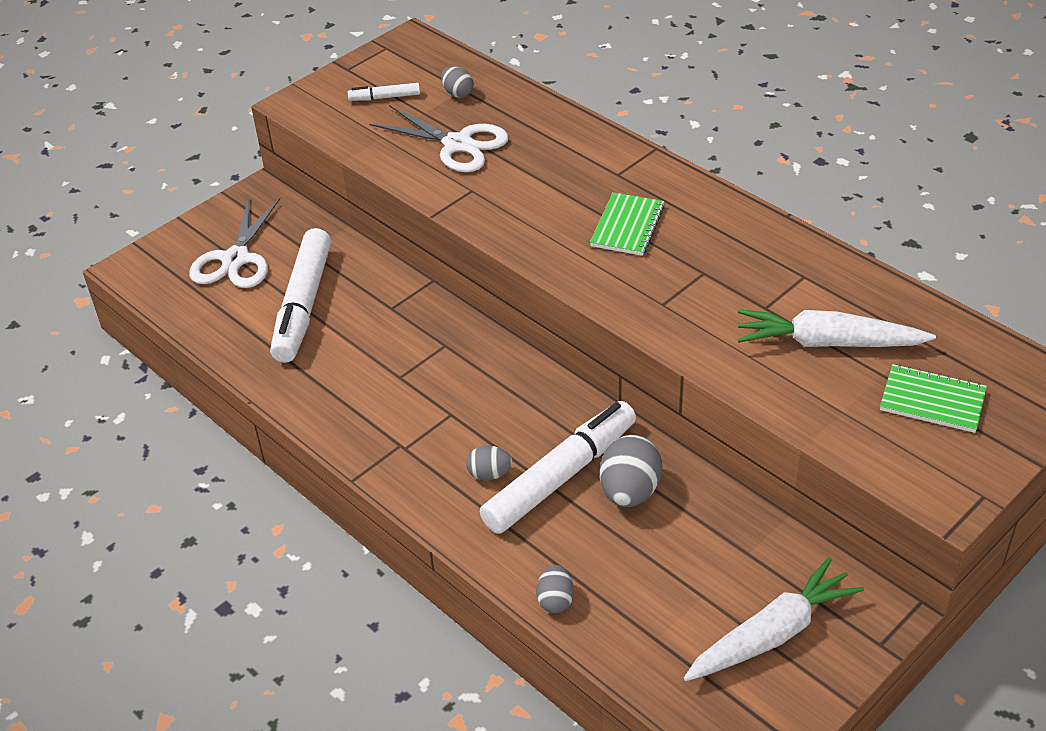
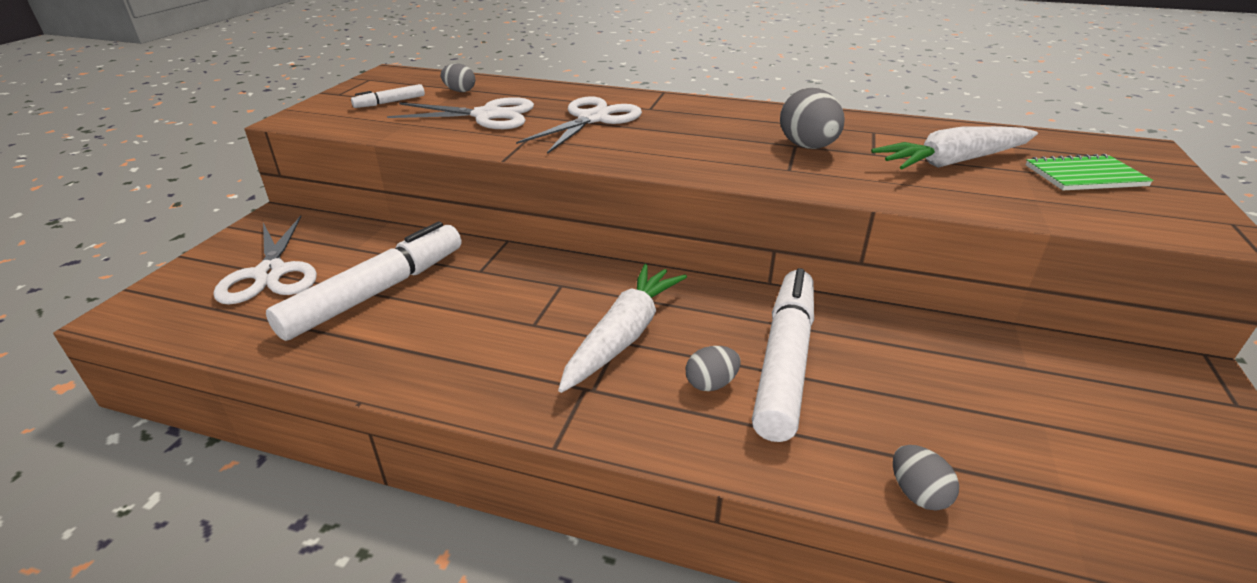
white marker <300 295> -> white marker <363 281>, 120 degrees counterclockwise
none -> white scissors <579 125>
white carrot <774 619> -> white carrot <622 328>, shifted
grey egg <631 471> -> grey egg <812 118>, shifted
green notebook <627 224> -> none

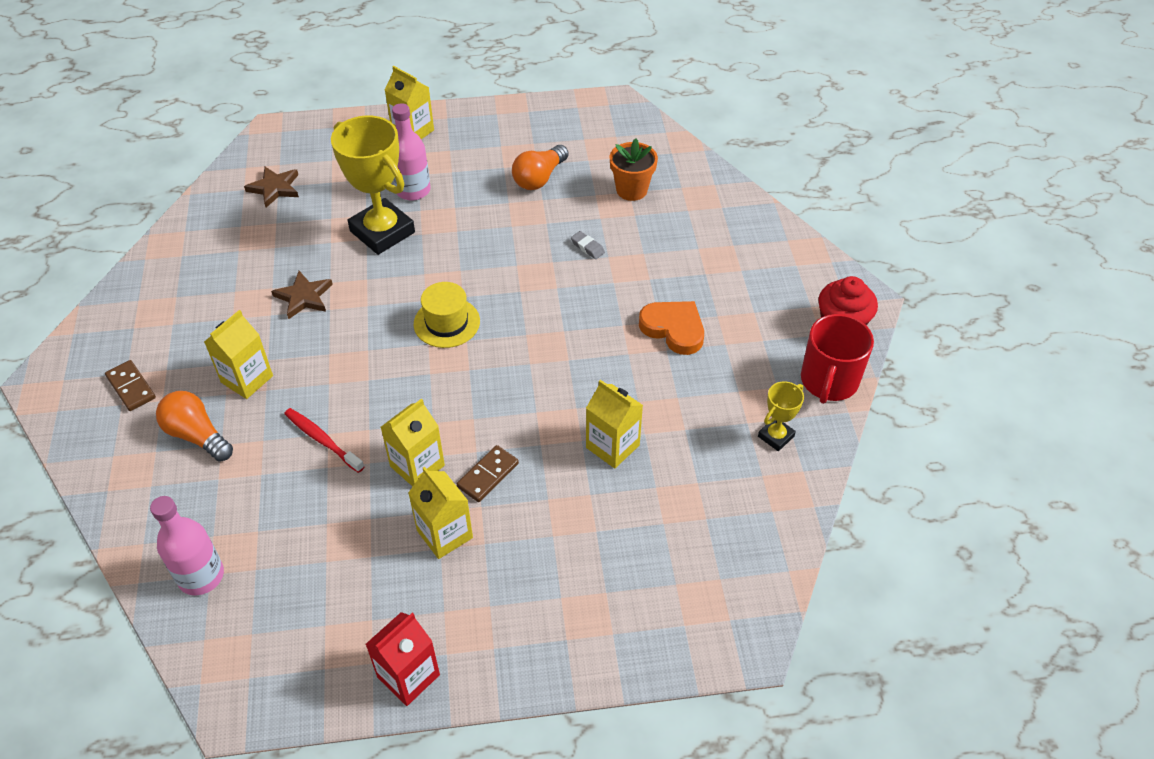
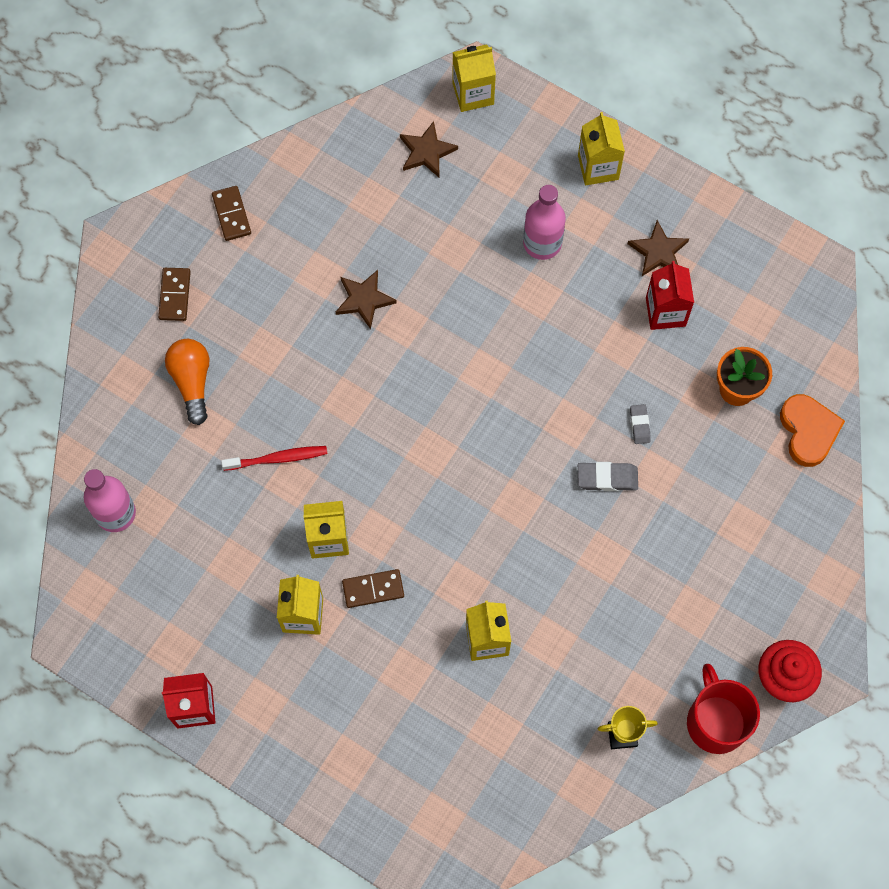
none -> brown domino <231 213>
red toothbrush <324 440> -> red toothbrush <274 458>, 90 degrees clockwise
yellow carton <238 354> -> yellow carton <474 78>, shifted
none -> grey eraser <608 476>
none -> brown star <658 248>
orange light bulb <540 167> -> red carton <670 295>
red mug <837 359> -> red mug <723 709>, 105 degrees clockwise
orange heart <671 328> -> orange heart <812 430>, shifted
yellow trophy <373 185> -> none
yellow hat <447 315> -> none

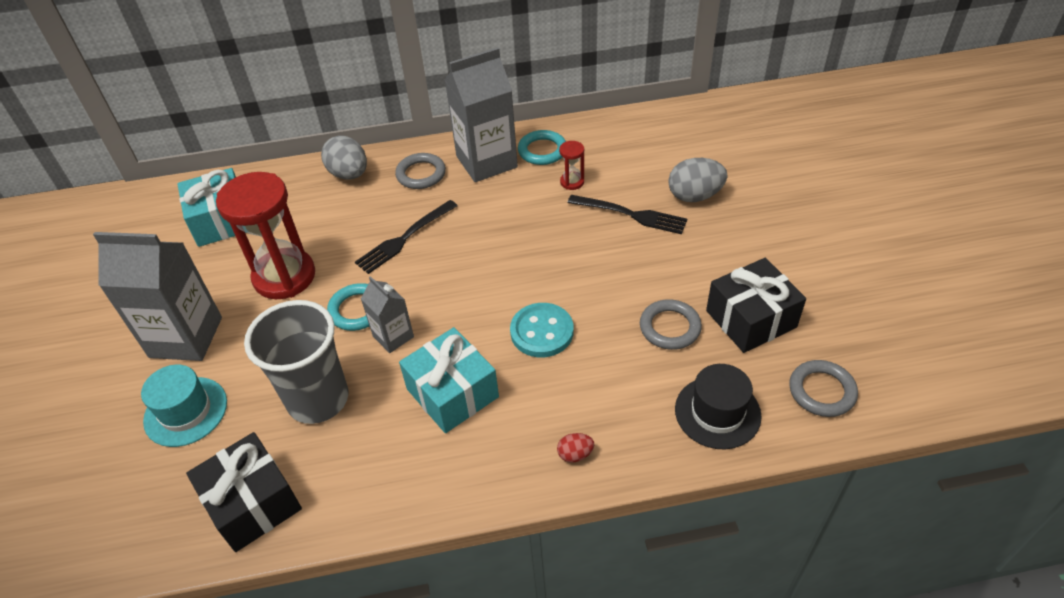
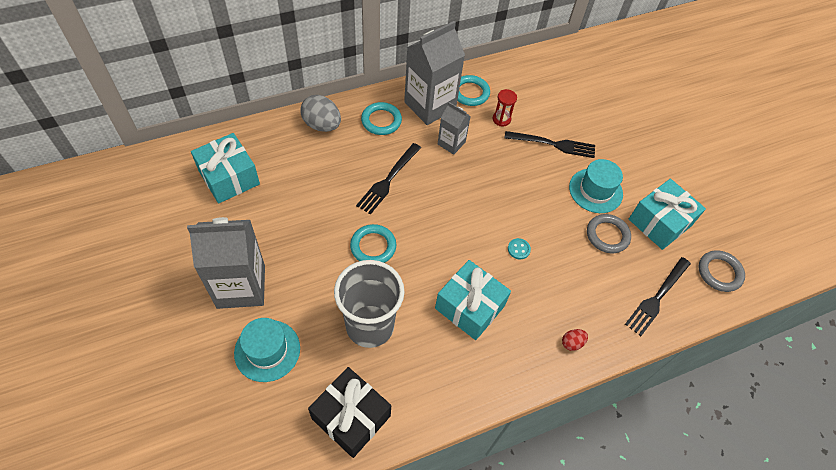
grey ring <420 171> -> turquoise ring <381 118>
grey carton <387 314> -> grey carton <454 128>, shifted
turquoise button <541 330> -> turquoise button <519 249>, x0.48
none -> turquoise hat <596 186>
black hat <718 406> -> black fork <658 296>
black gift <756 305> -> turquoise gift <667 214>
red hourglass <265 235> -> none
grey egg <697 180> -> none

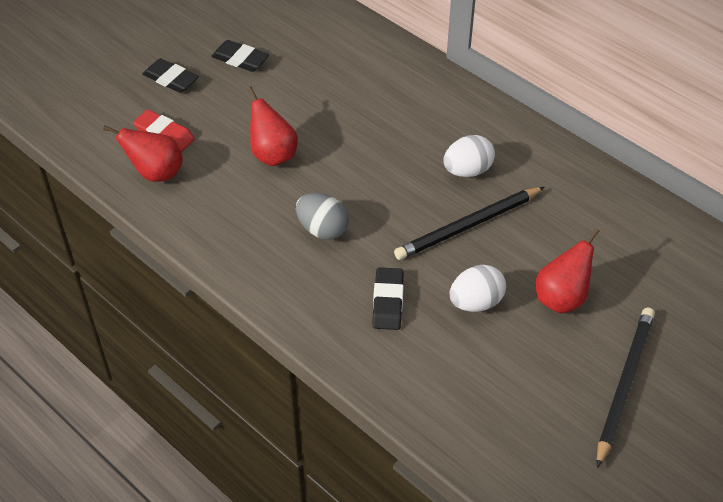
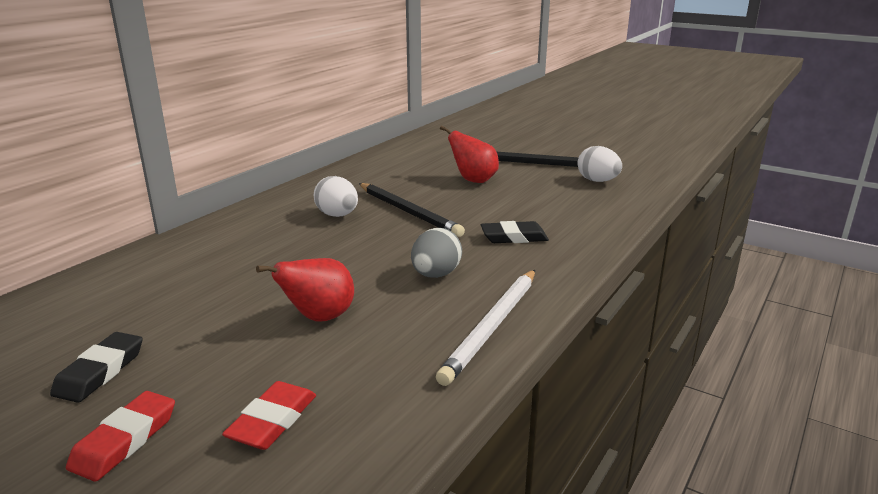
black eraser <170 75> -> red eraser <120 436>
none -> white pencil <485 328>
white egg <478 288> -> white egg <600 164>, shifted
red pear <143 153> -> none

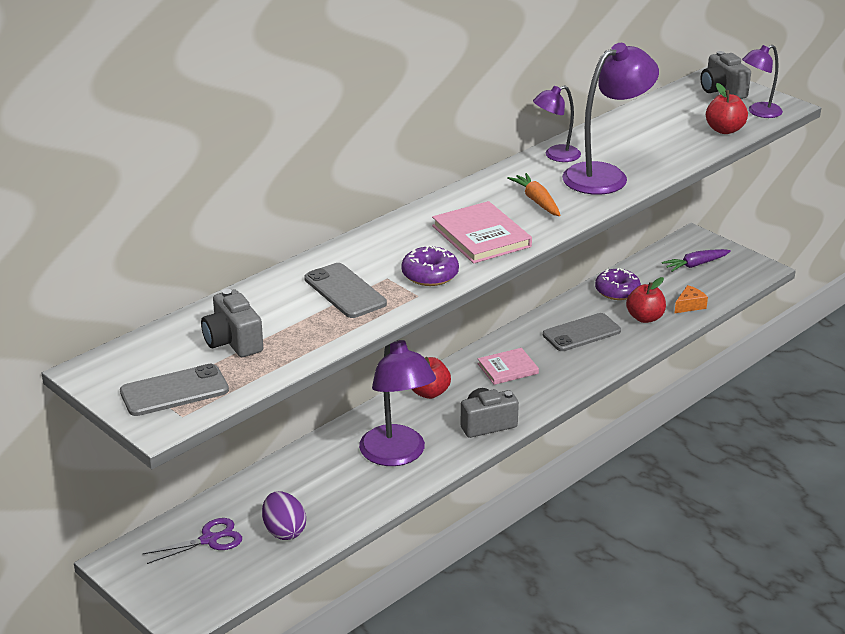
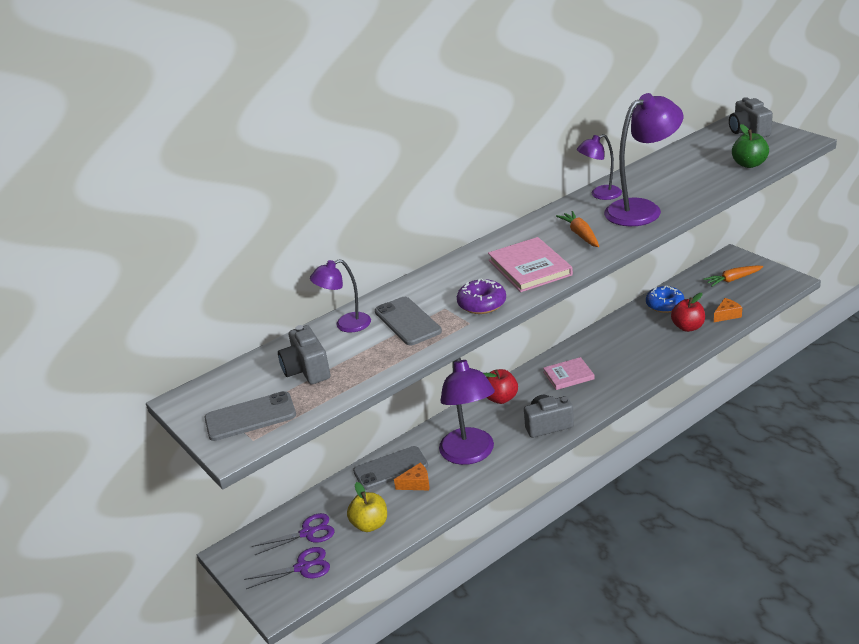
none -> purple scissors <287 568>
purple lamp <762 81> -> purple lamp <340 296>, shifted
purple egg <284 515> -> yellow apple <367 507>
grey phone <582 332> -> grey phone <390 468>, shifted
none -> orange cheese <412 476>
purple donut <618 284> -> blue donut <665 299>
purple carrot <696 260> -> orange carrot <733 275>
red apple <727 108> -> green apple <750 146>

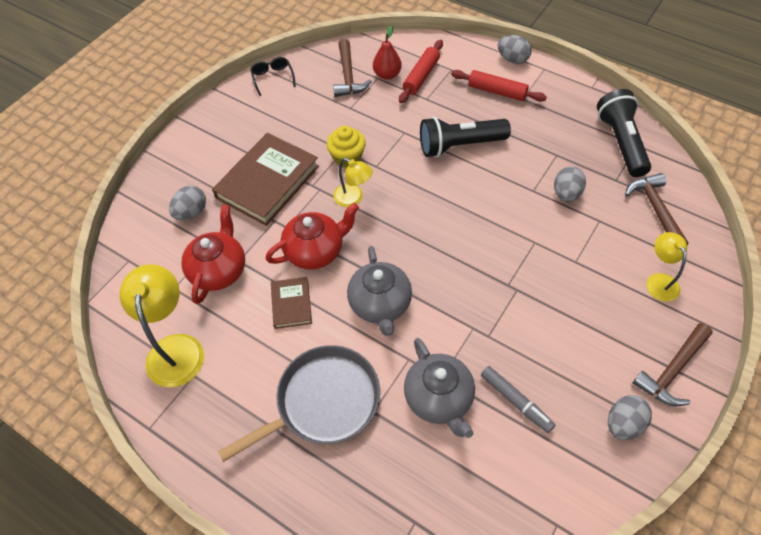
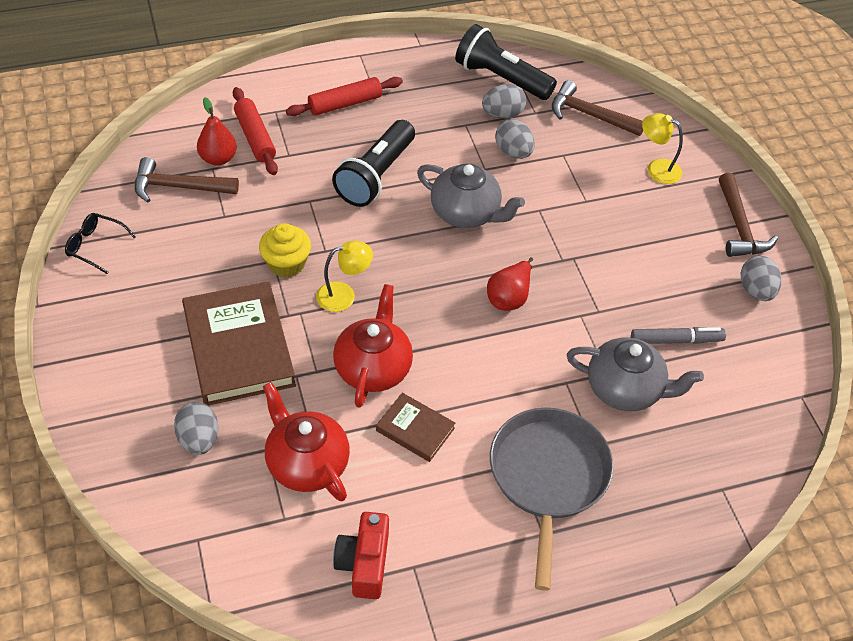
brown hammer <352 68> -> brown hammer <187 180>, 150 degrees clockwise
yellow lamp <162 325> -> red camera <361 555>
grey teapot <379 291> -> grey teapot <471 195>, shifted
grey egg <515 49> -> grey egg <504 101>, shifted
none -> red pear <510 284>

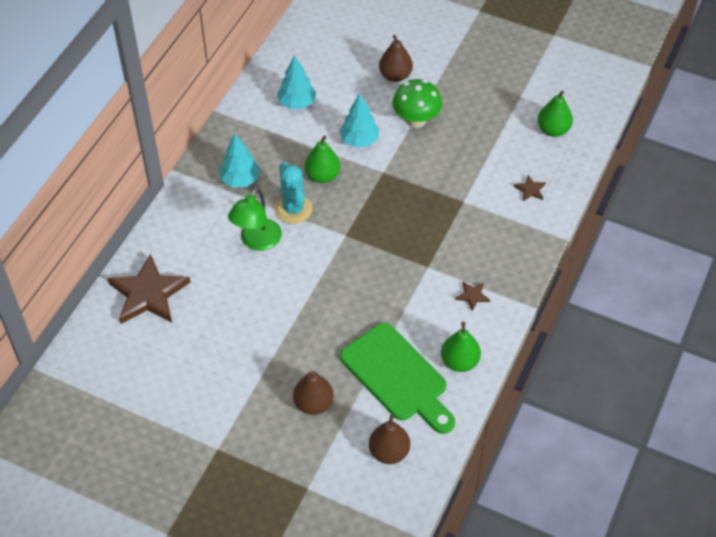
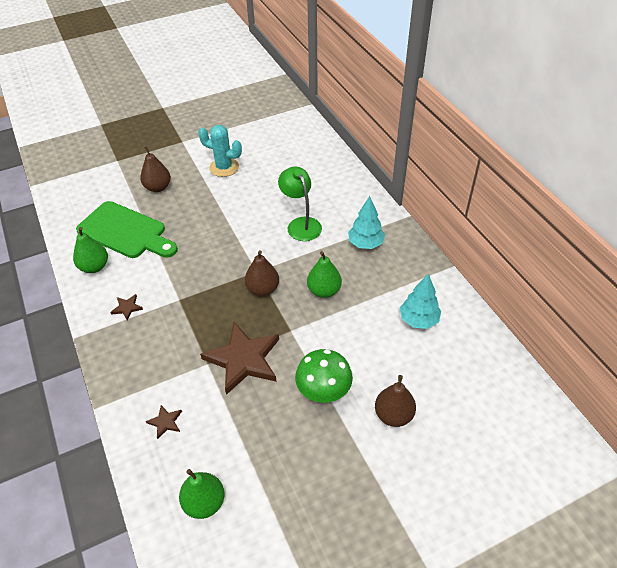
green cutting board <397 378> -> green cutting board <127 229>, 150 degrees counterclockwise
turquoise cactus <293 193> -> turquoise cactus <220 151>, shifted
brown star <148 289> -> brown star <239 358>, shifted
brown pear <389 439> -> brown pear <262 273>, shifted
turquoise tree <359 120> -> none

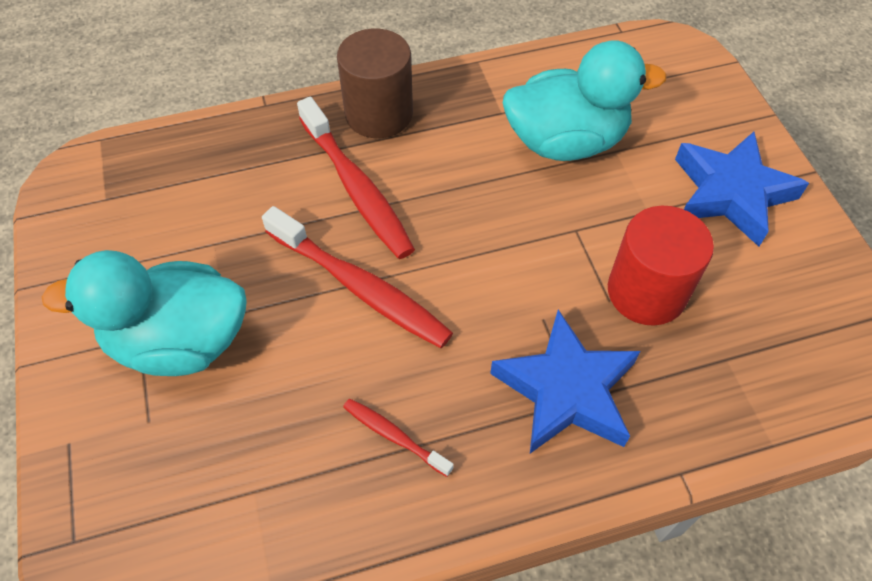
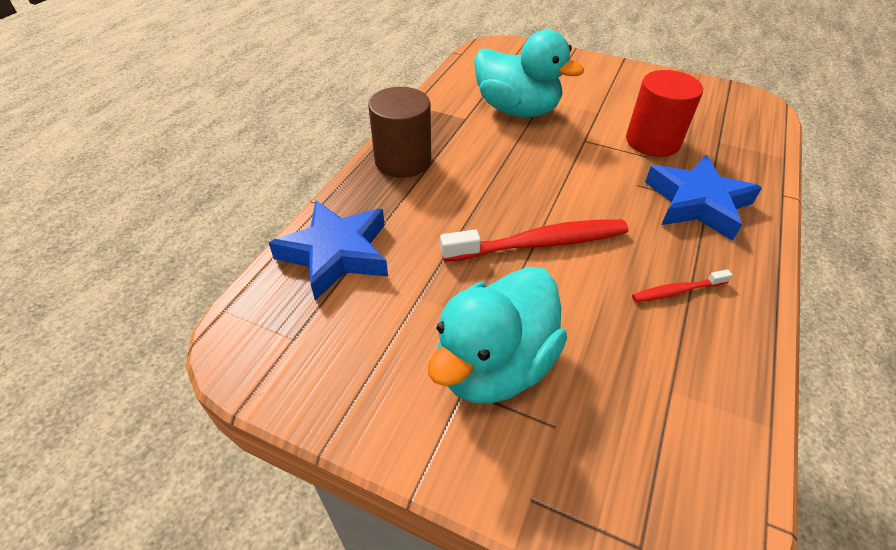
blue star <742 189> -> blue star <328 250>, shifted
turquoise duck <585 100> -> turquoise duck <529 73>, 90 degrees clockwise
red toothbrush <356 178> -> none

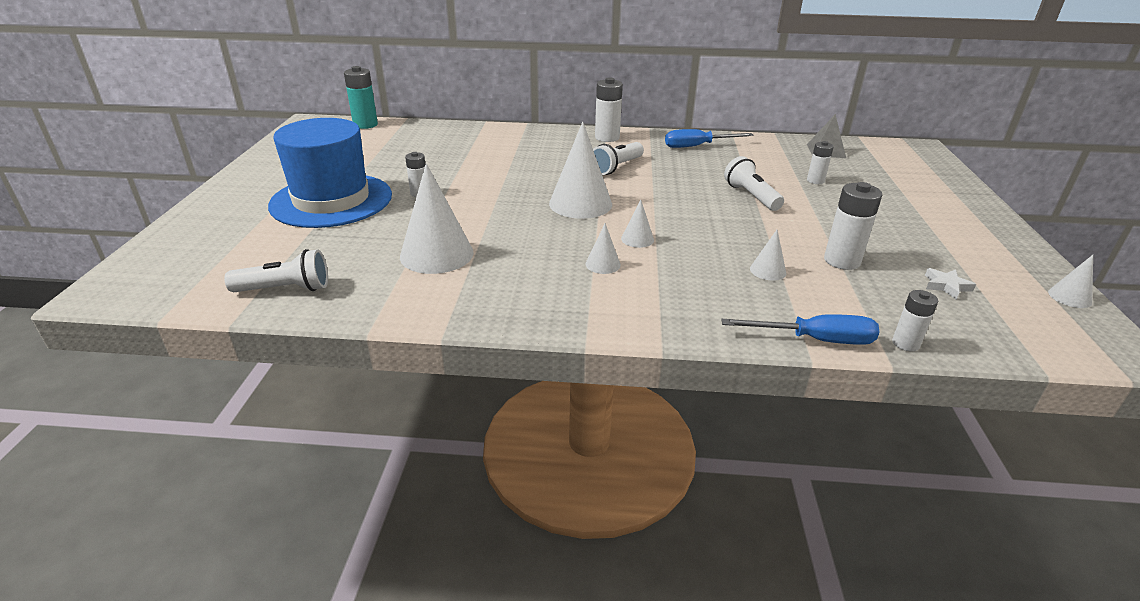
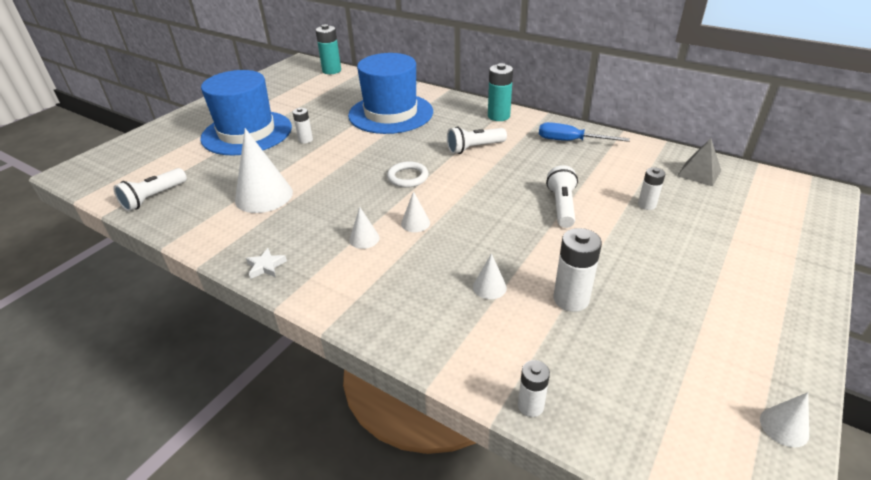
white flashlight <276 270> -> white flashlight <150 189>, 105 degrees clockwise
white star <950 283> -> white star <266 263>, shifted
none -> blue hat <390 93>
white cone <580 170> -> white ring <407 174>
white battery <609 109> -> turquoise battery <500 92>
blue screwdriver <800 329> -> none

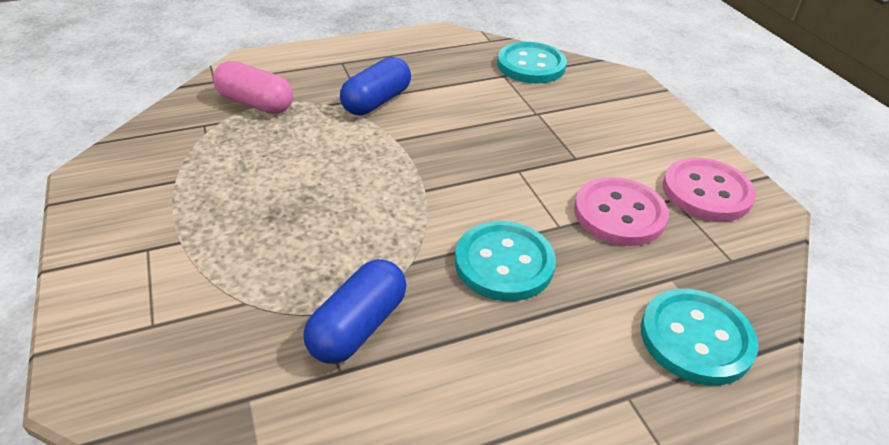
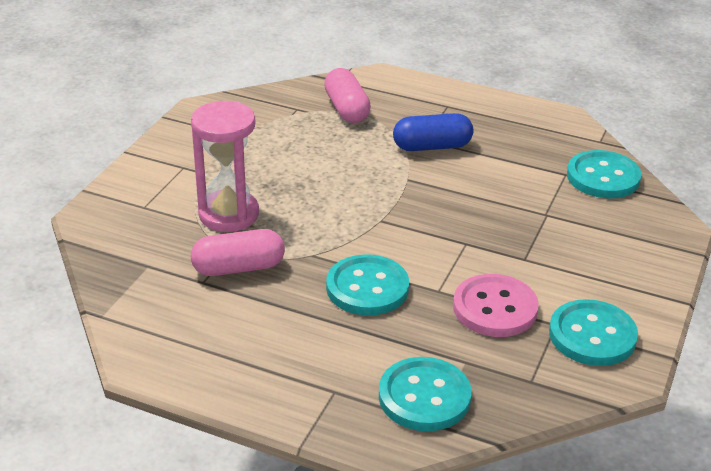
none -> pink hourglass <225 166>
blue capsule <355 311> -> pink capsule <238 252>
pink button <709 190> -> turquoise button <593 332>

